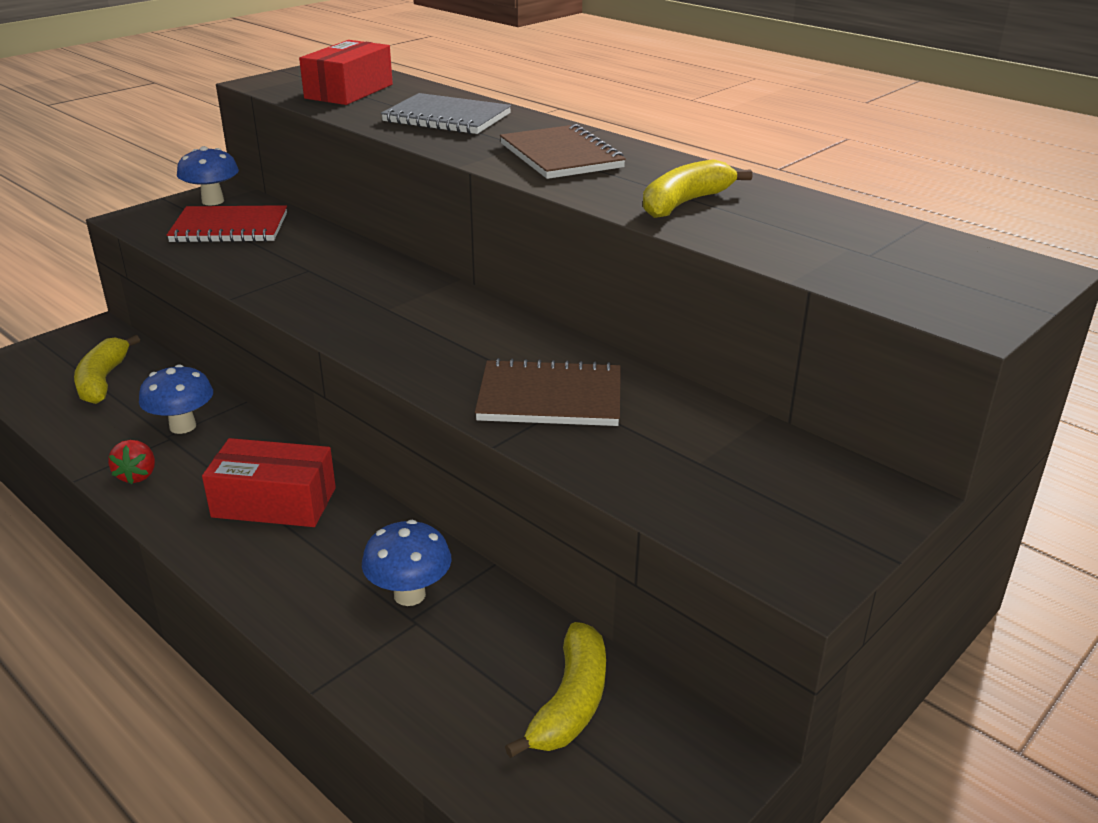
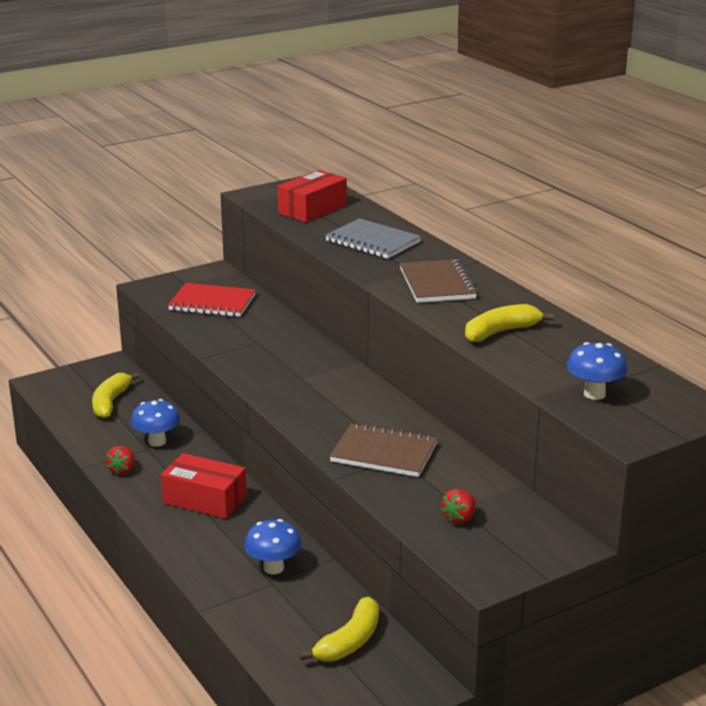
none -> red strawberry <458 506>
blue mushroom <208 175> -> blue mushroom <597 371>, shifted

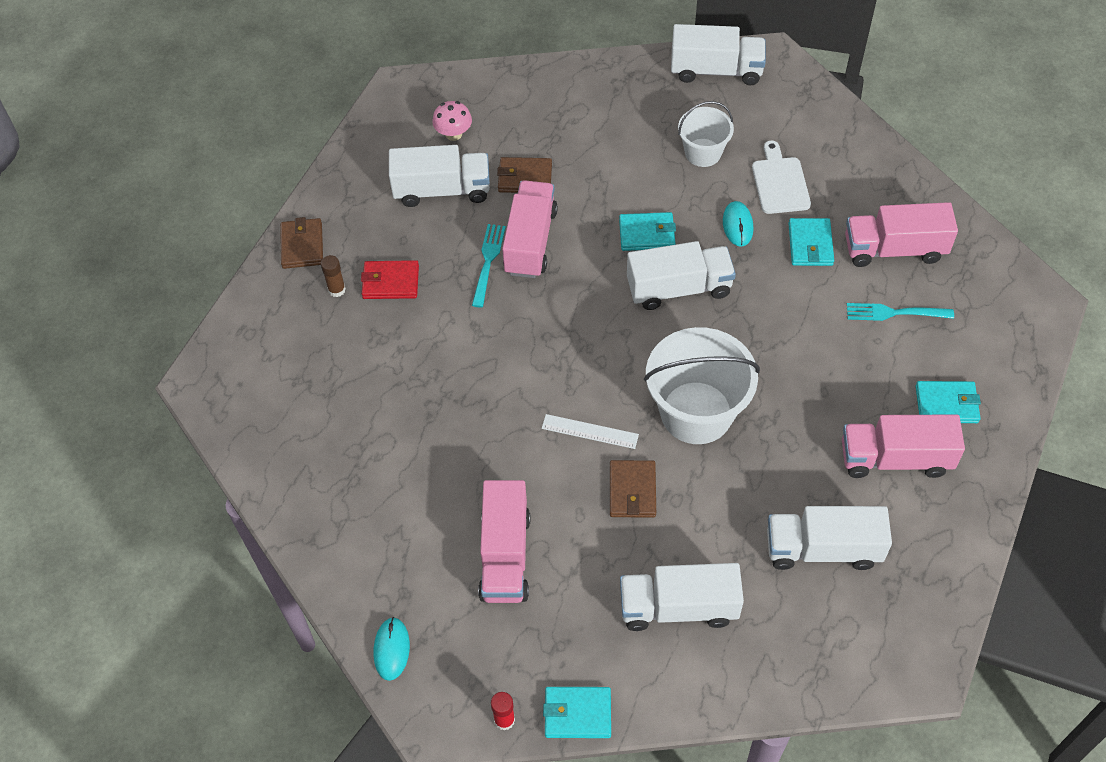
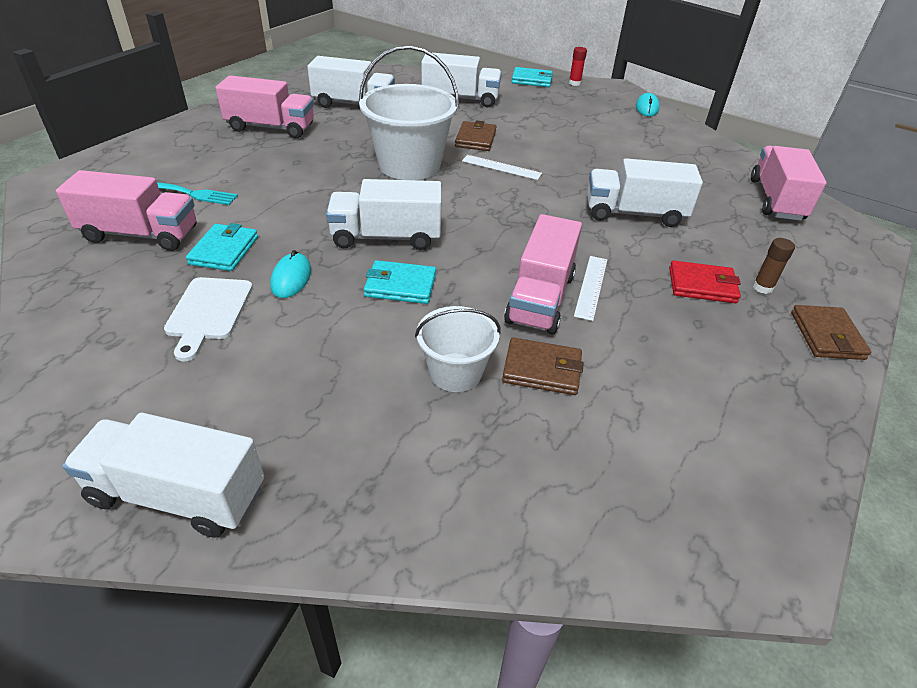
white bucket <706 134> -> white bucket <457 349>, shifted
turquoise fork <489 266> -> white ruler <590 288>
white truck <439 176> -> white truck <645 192>, shifted
pink truck <504 541> -> pink truck <789 183>, shifted
pink mushroom <452 121> -> none
turquoise wallet <948 402> -> none

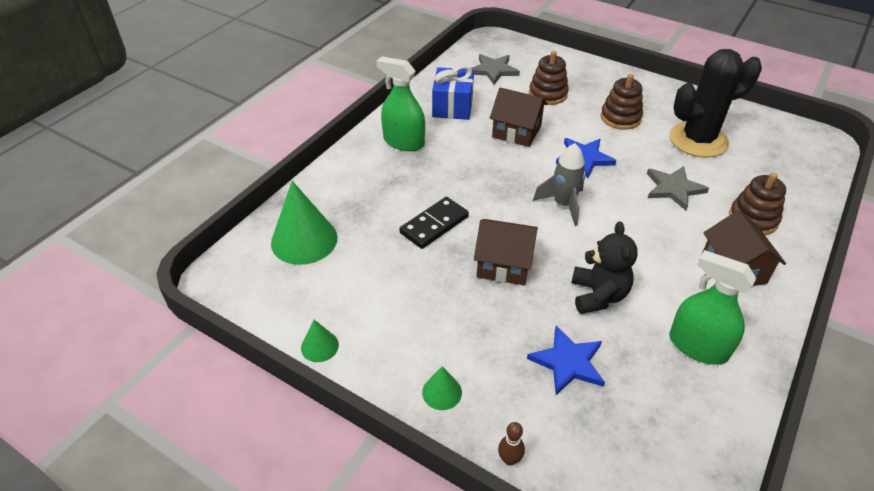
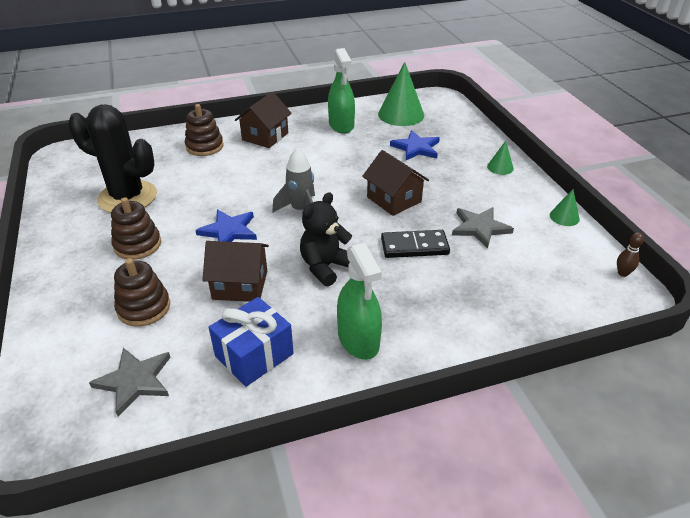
brown house <519 117> -> brown house <235 271>, 60 degrees counterclockwise
black teddy bear <605 267> -> black teddy bear <326 239>, shifted
green cone <304 223> -> green cone <401 94>, shifted
grey star <678 188> -> grey star <483 228>, shifted
brown bowling pin <511 443> -> brown bowling pin <630 254>, shifted

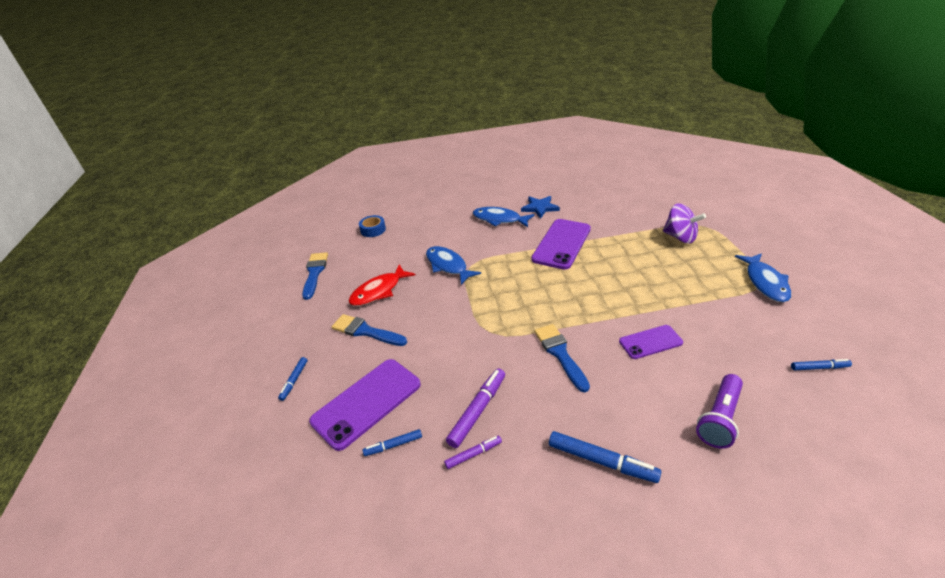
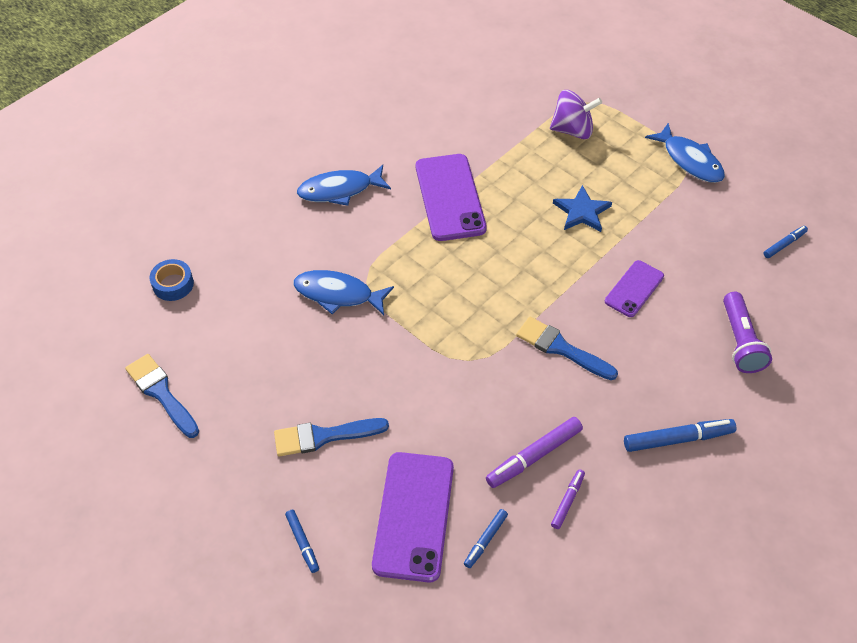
purple marker <475 408> -> purple marker <534 452>, 120 degrees counterclockwise
blue star <540 207> -> blue star <582 208>, shifted
red fish <382 285> -> none

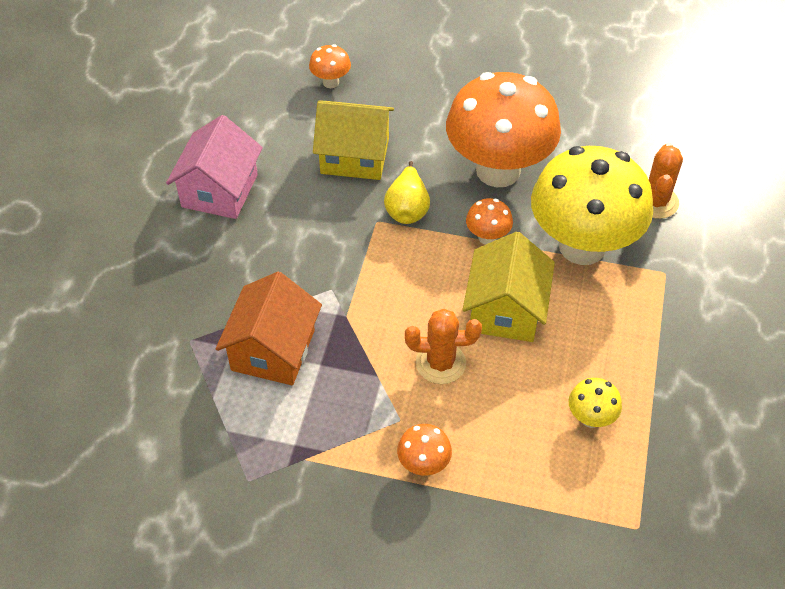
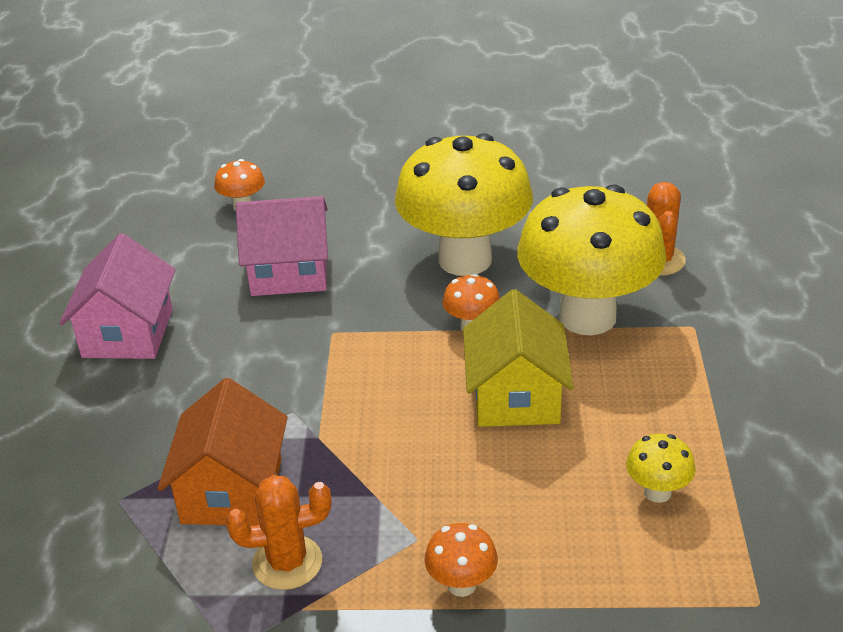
orange cactus <443 346> -> orange cactus <278 532>, shifted
yellow house <353 140> -> pink house <282 246>
orange mushroom <503 129> -> yellow mushroom <464 204>
yellow pear <407 192> -> none

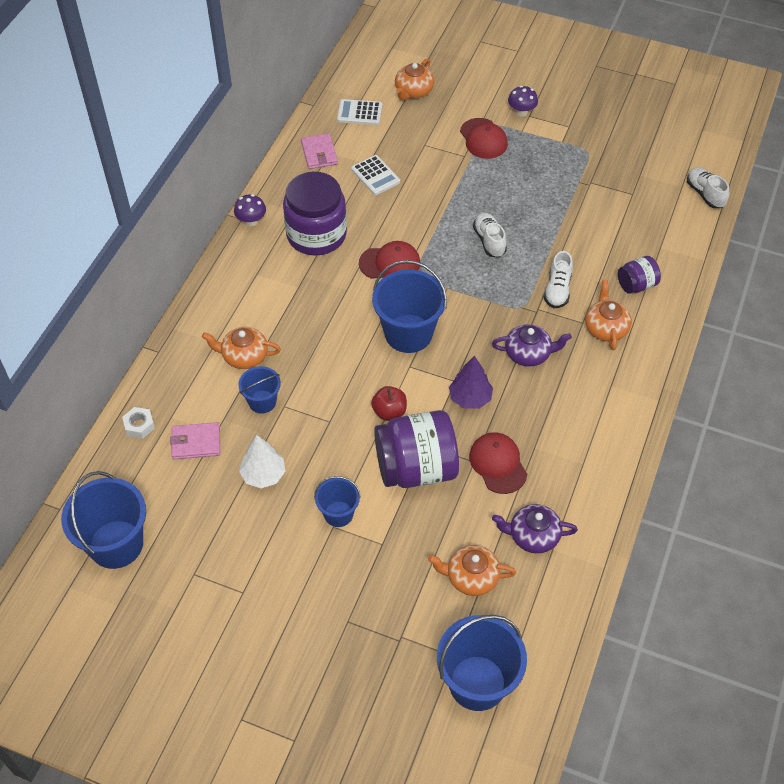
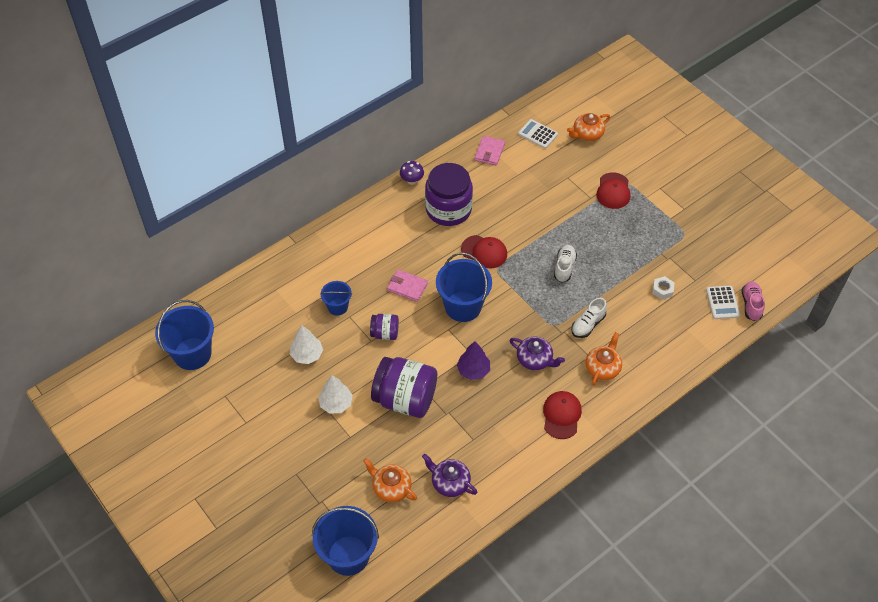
blue bucket <337 501> -> white tree <335 394>
purple jar <639 275> -> purple jar <384 327>, shifted
pink wallet <195 440> -> pink wallet <407 286>, shifted
red cap <498 463> -> red cap <562 415>, shifted
white nut <138 423> -> white nut <663 288>, shifted
white calculator <375 175> -> white calculator <723 302>, shifted
white shoe <708 187> -> pink shoe <753 301>
orange teapot <241 348> -> none
red apple <389 403> -> none
purple mushroom <523 101> -> none

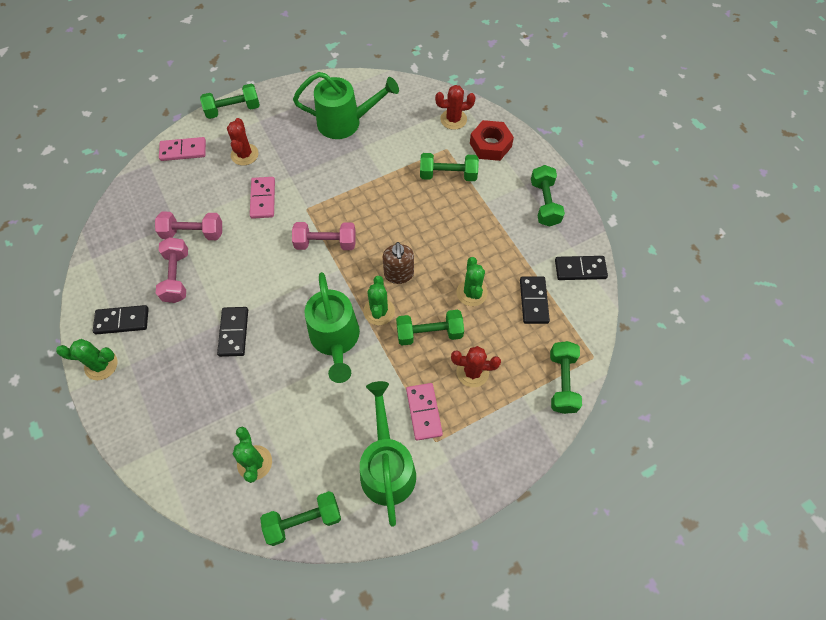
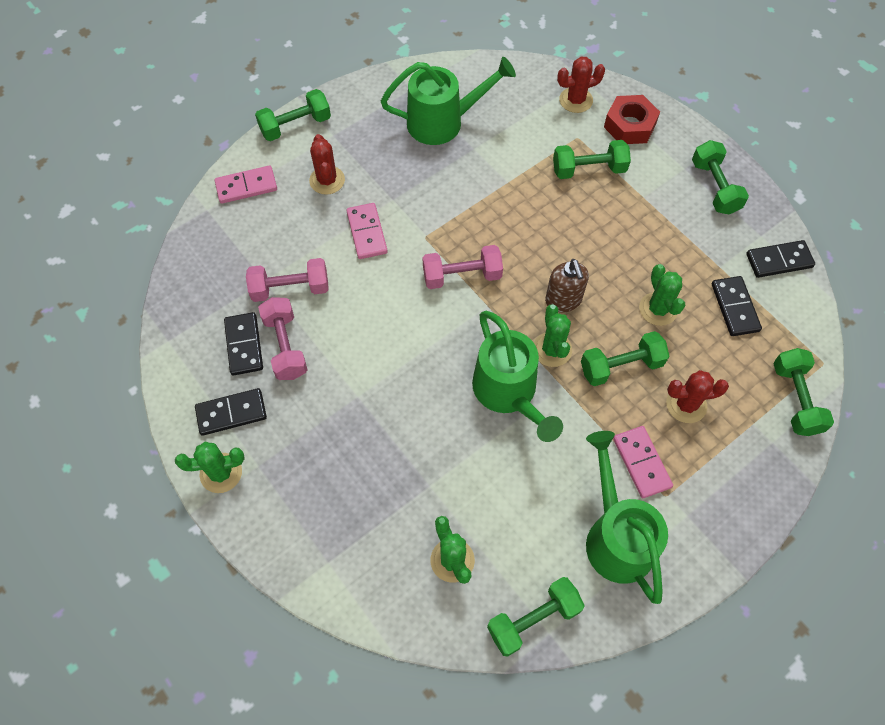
black domino <232 332> -> black domino <243 344>, shifted

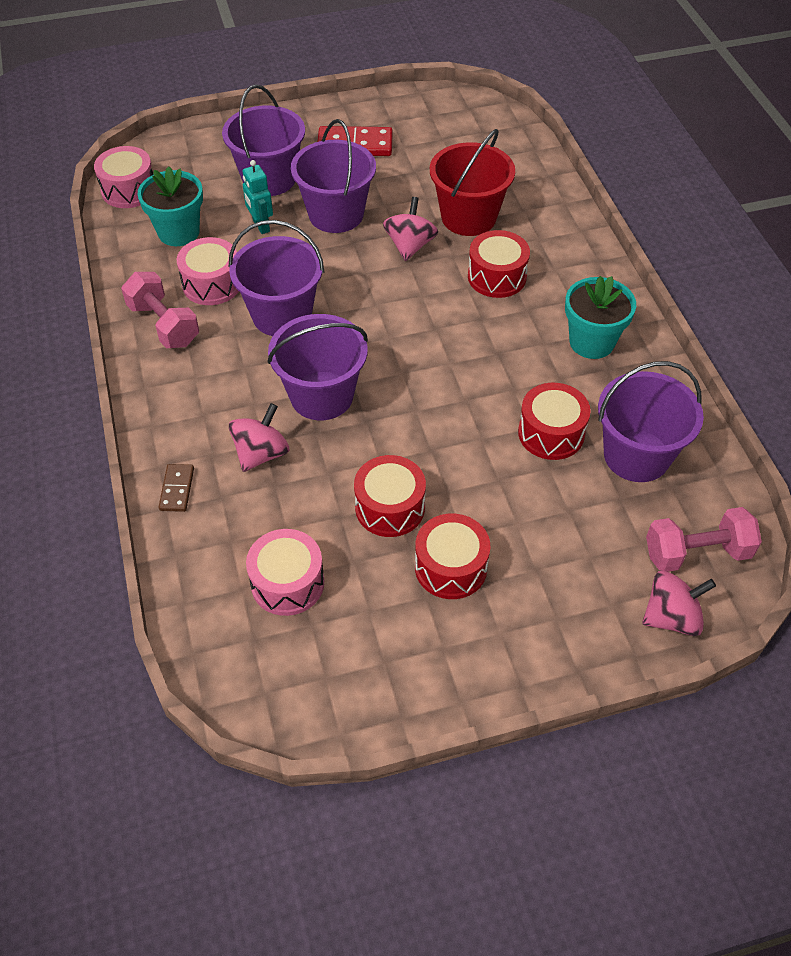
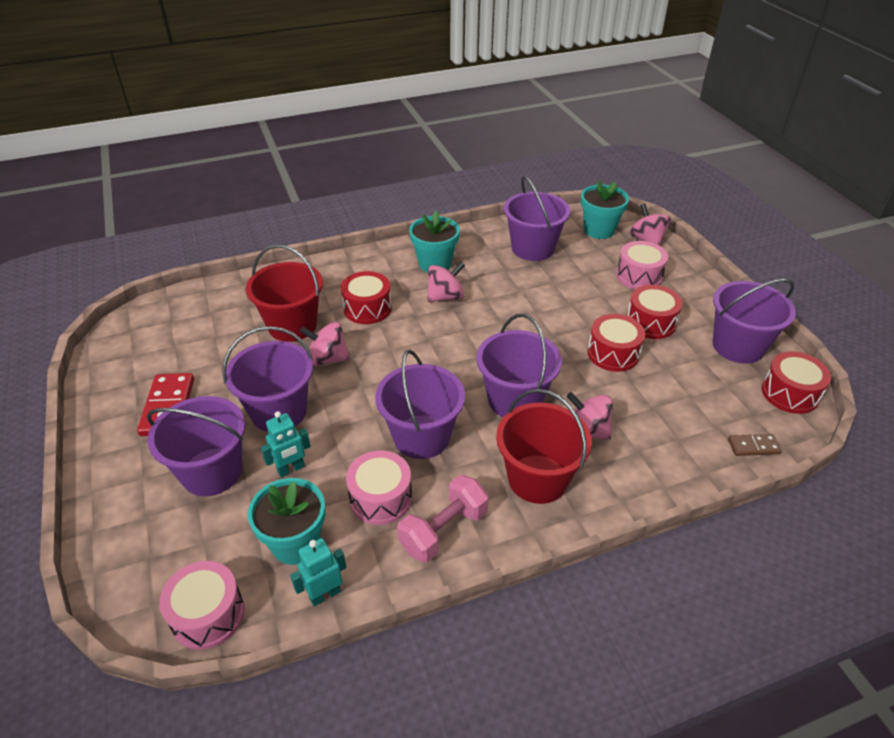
none -> turquoise robot <318 572>
none -> pink spinning top <446 282>
none -> red bucket <544 446>
pink dumbbell <704 539> -> turquoise flower pot <605 209>
pink drum <285 572> -> pink drum <642 265>, shifted
none -> purple bucket <754 321>
brown domino <176 488> -> brown domino <755 445>, shifted
red drum <554 421> -> red drum <796 382>, shifted

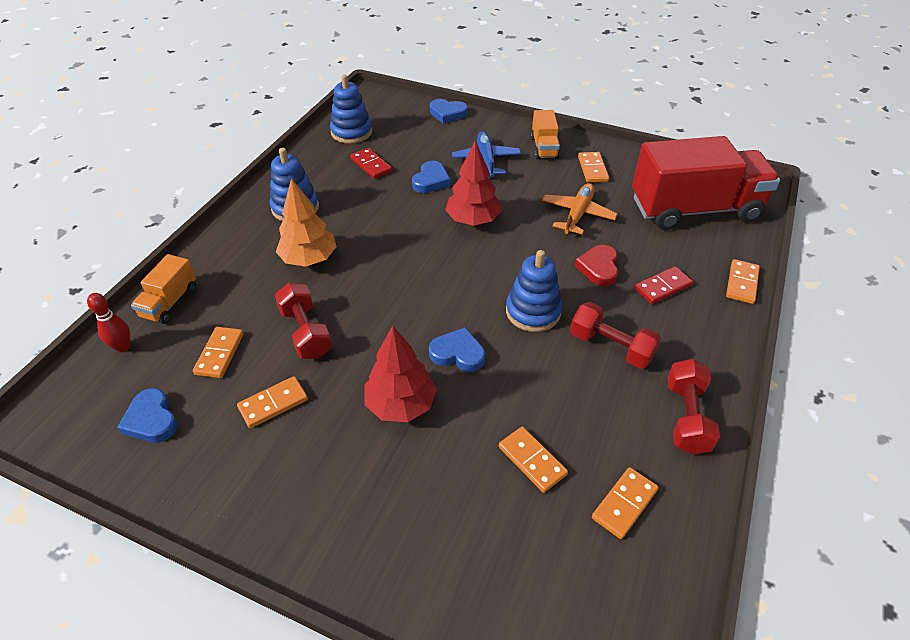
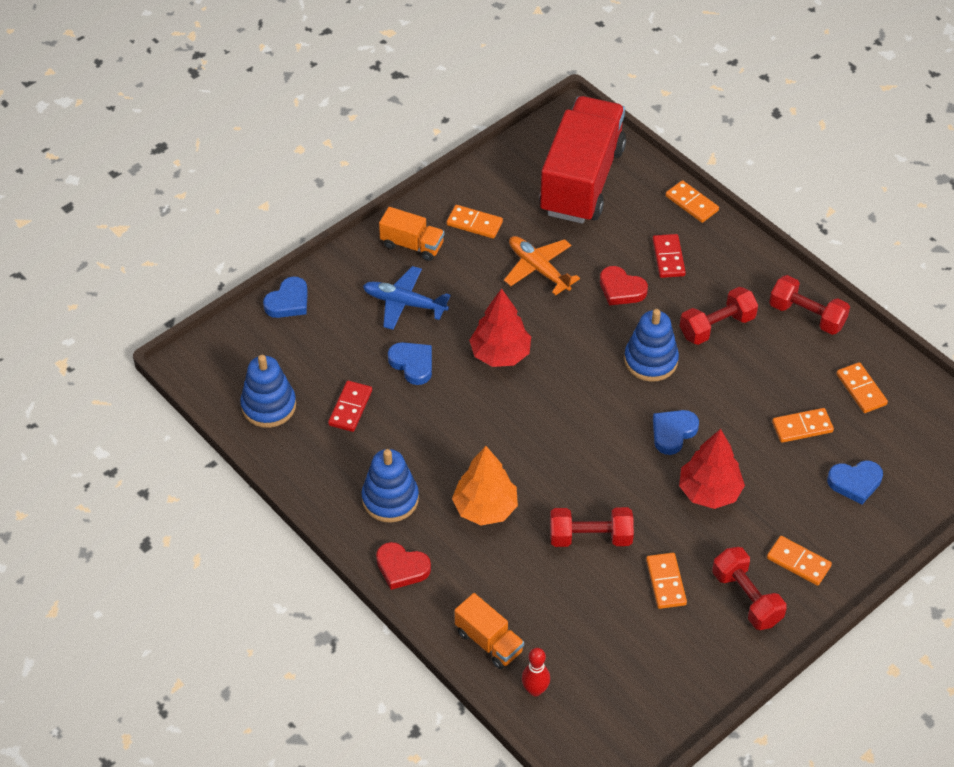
red domino <371 163> -> red domino <350 406>, 60 degrees counterclockwise
none -> red heart <403 566>
none -> red dumbbell <749 588>
orange domino <218 352> -> orange domino <799 561>, shifted
blue heart <147 415> -> blue heart <855 482>, shifted

